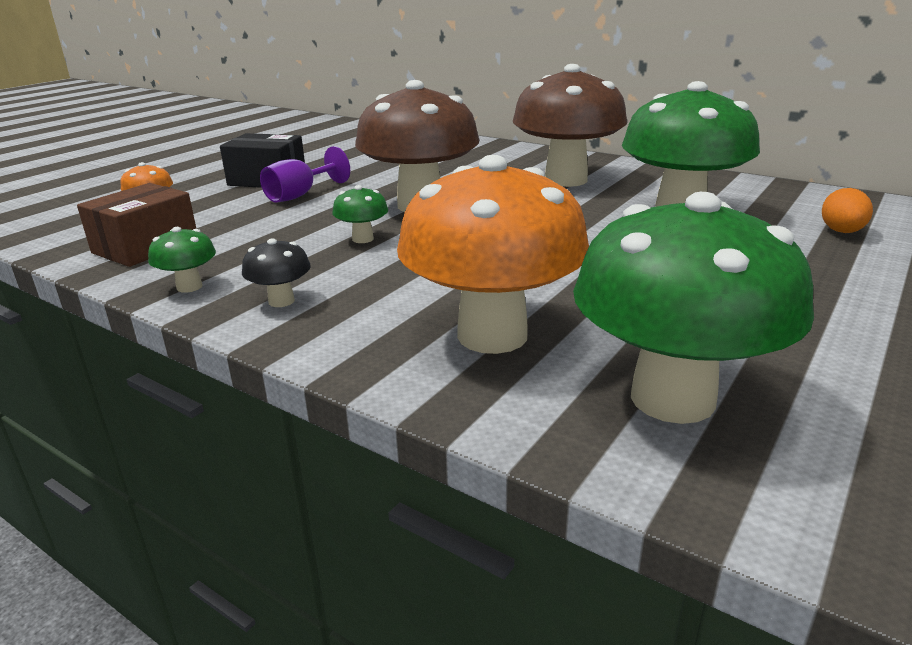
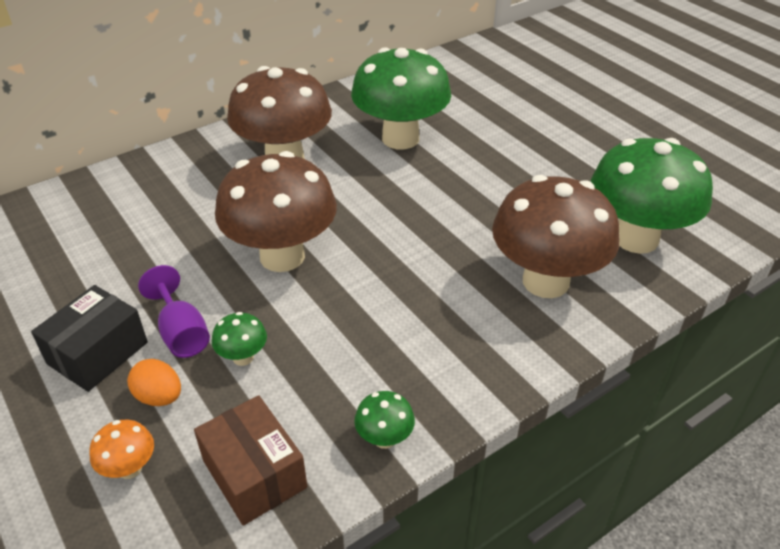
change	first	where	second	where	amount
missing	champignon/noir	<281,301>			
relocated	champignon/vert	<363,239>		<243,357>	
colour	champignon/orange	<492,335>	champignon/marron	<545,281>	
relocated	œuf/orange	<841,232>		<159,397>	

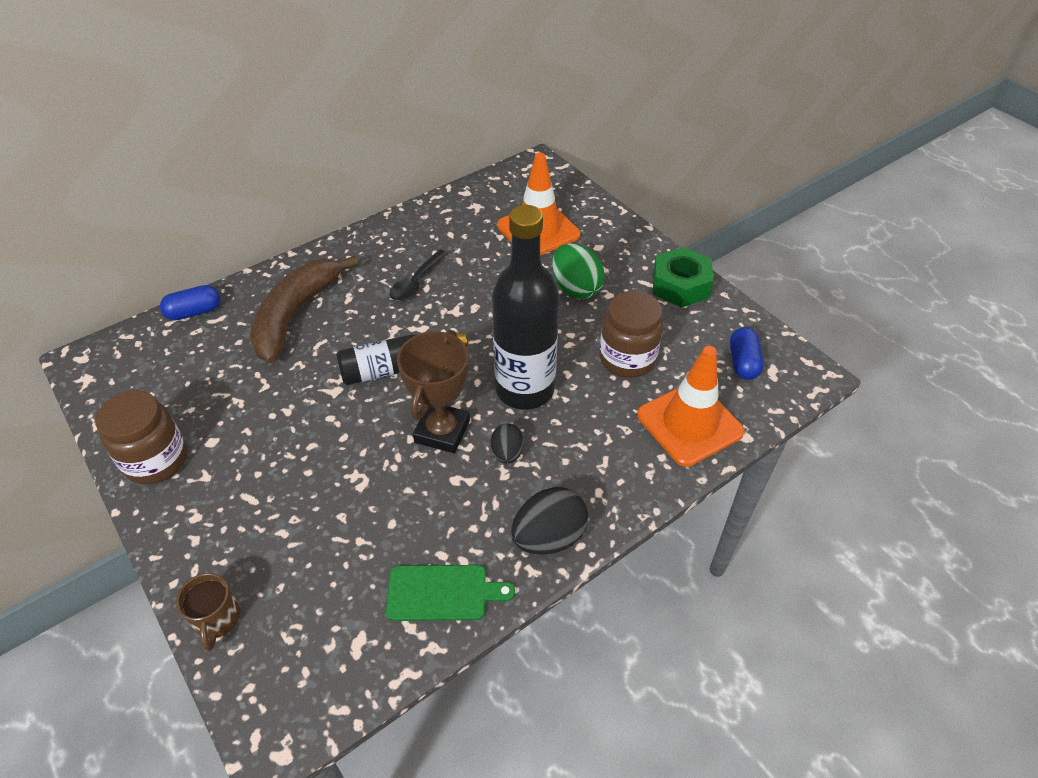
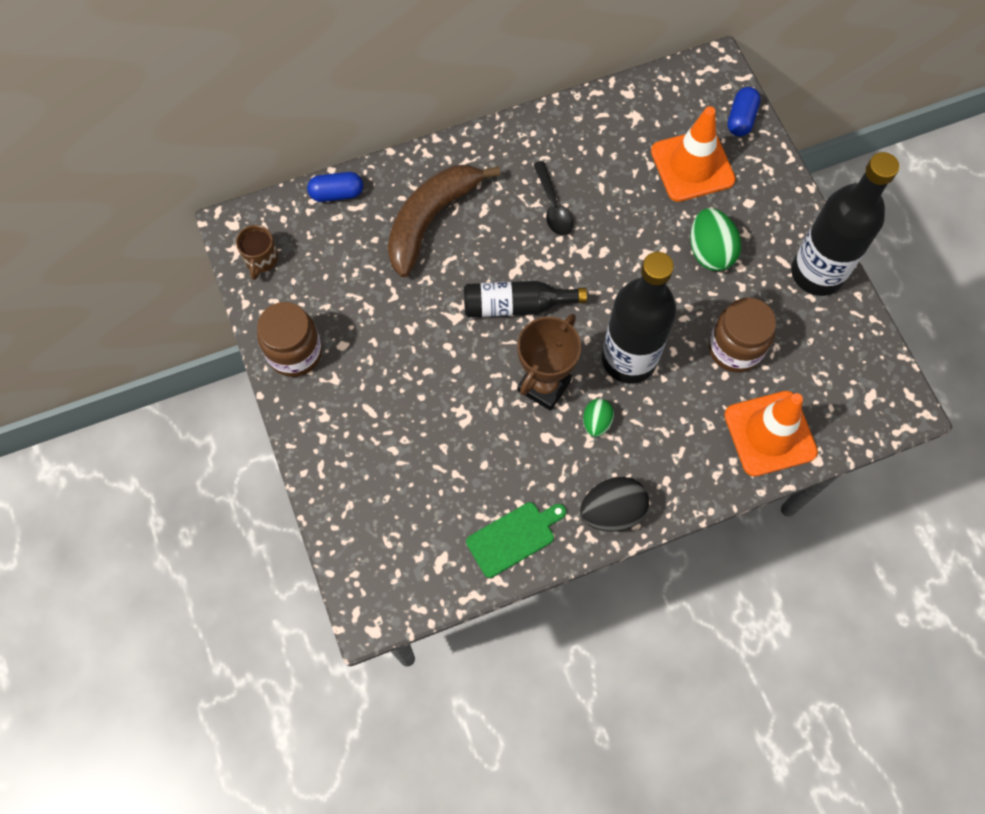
change	first	where	second	where	amount
relocated	tasse/marron	<217,619>		<261,259>	
spun	planche à découper/vert	<442,593>		<514,537>	45 degrees counterclockwise
spun	cuillère/noir	<416,282>		<553,206>	60 degrees counterclockwise
colour	œuf/noir	<507,453>	œuf/vert	<596,422>	
exchanged	écrou/vert	<680,285>	bouteille/noir	<817,273>	
relocated	gélule/bleu	<743,362>		<741,119>	

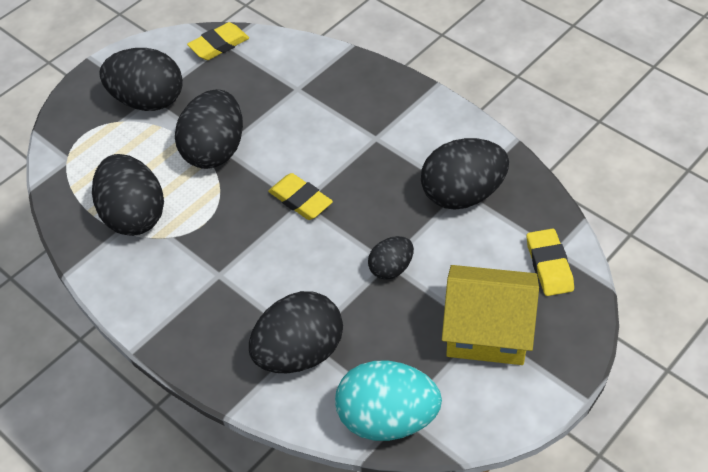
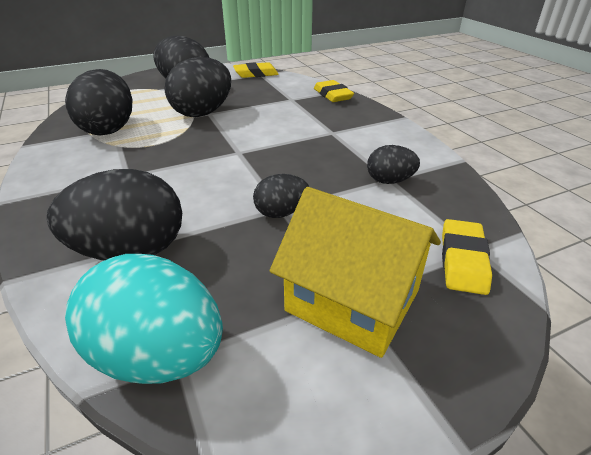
change	first	where	second	where	amount
relocated	gomme/jaune	<300,200>		<332,95>	
size	œuf/noir	<462,194>		<389,181>	x0.54

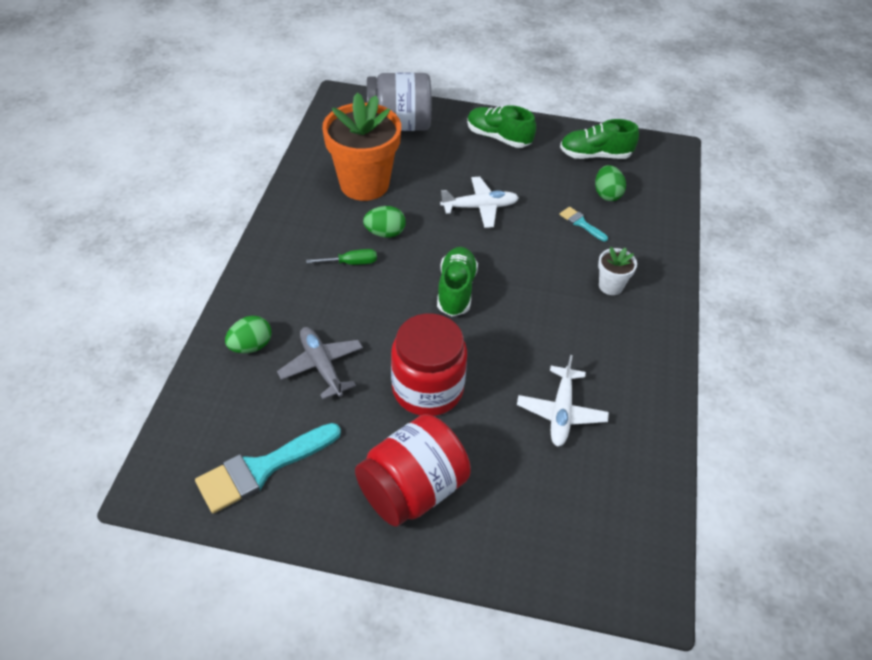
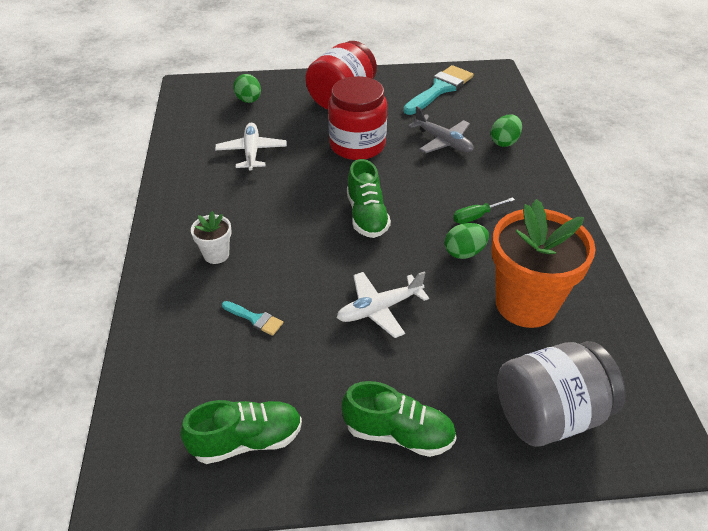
change	first	where	second	where	amount
relocated	œuf/vert	<607,194>		<249,100>	

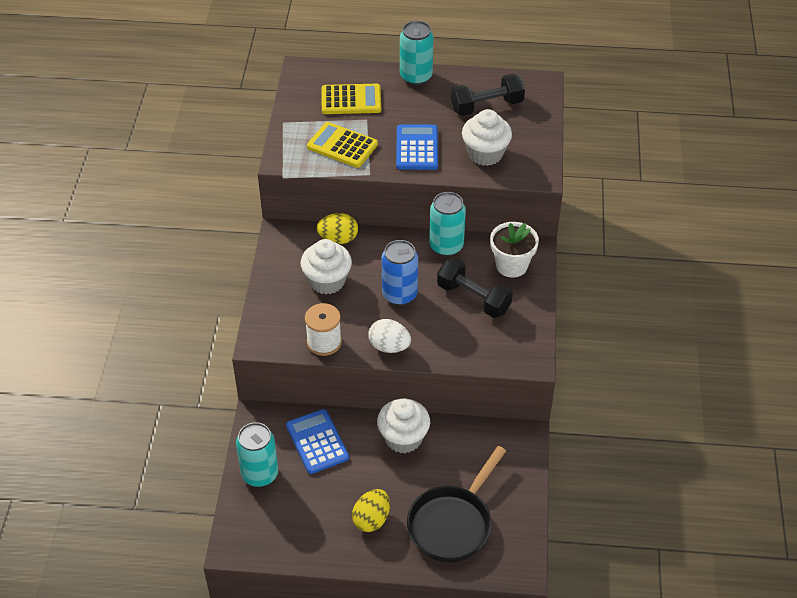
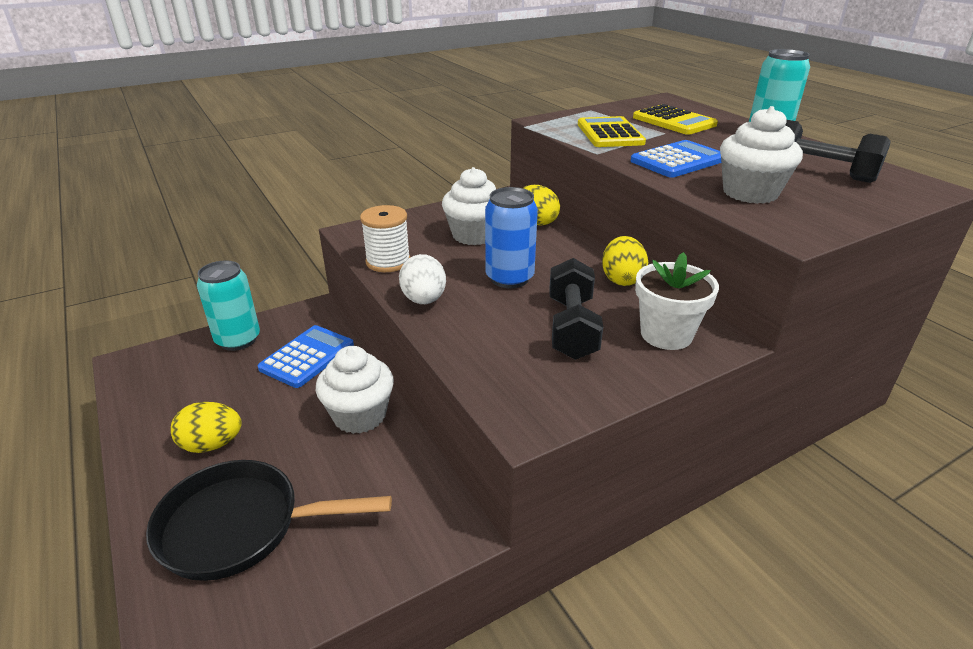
change	first	where	second	where	amount
exchanged	canette/turquoise	<446,246>	œuf/jaune	<622,279>	

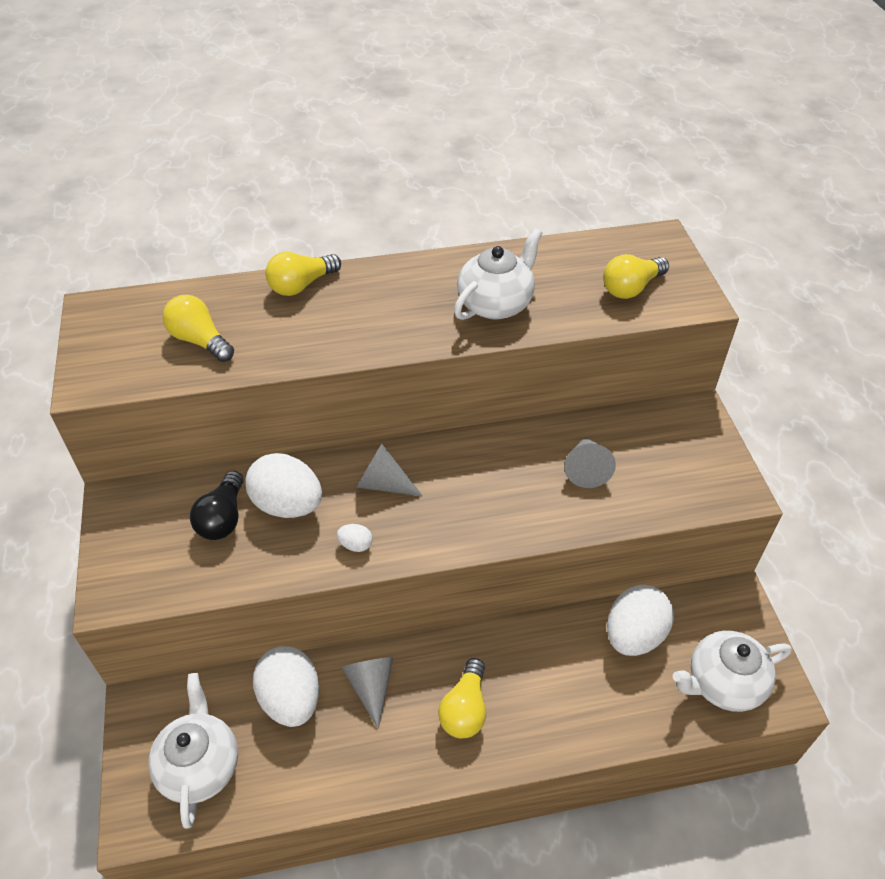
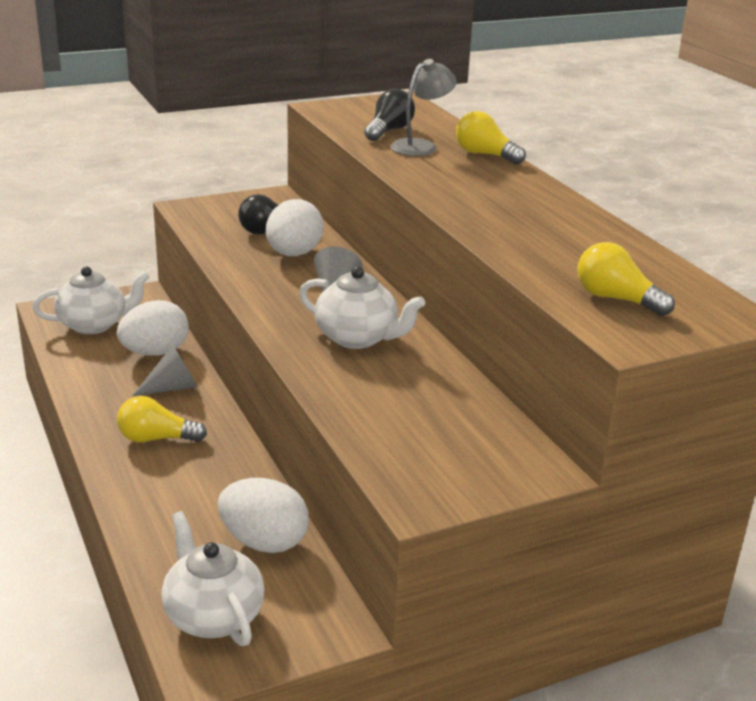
change	first	where	second	where	amount
colour	ampoule/jaune	<200,340>	ampoule/noir	<388,131>	
missing	œuf/blanc	<356,545>			
relocated	théière/blanc	<496,304>		<358,338>	
missing	cône/gris	<586,469>			
appeared			lampe/gris	<421,146>	

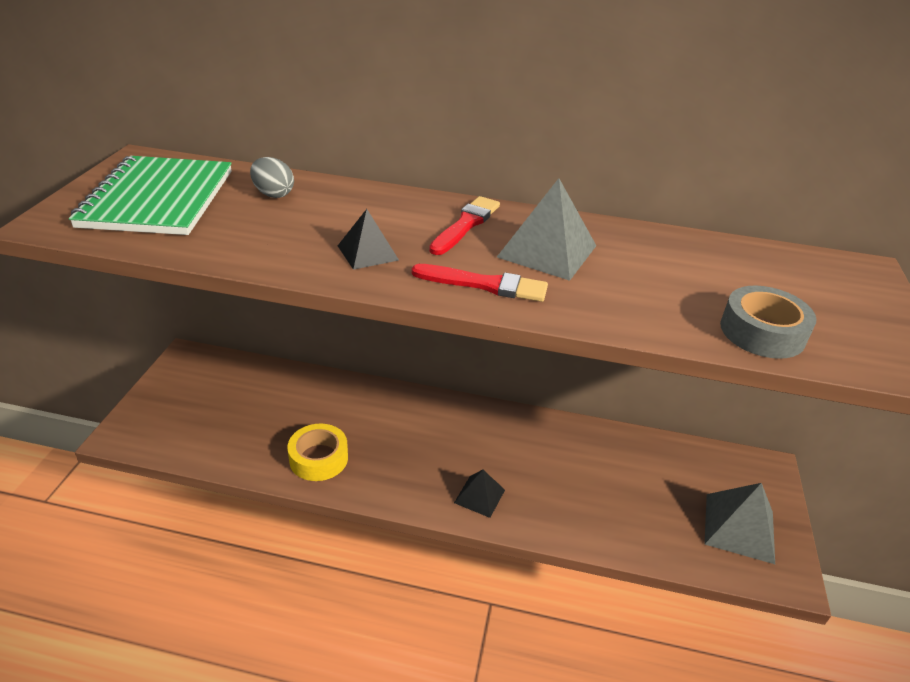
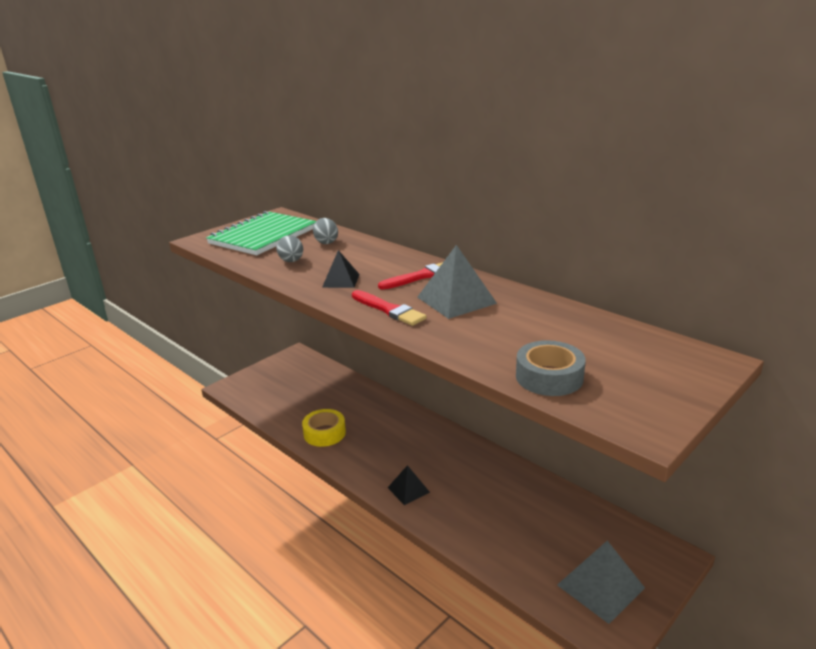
change	first	where	second	where	amount
appeared			œuf/gris	<291,261>	

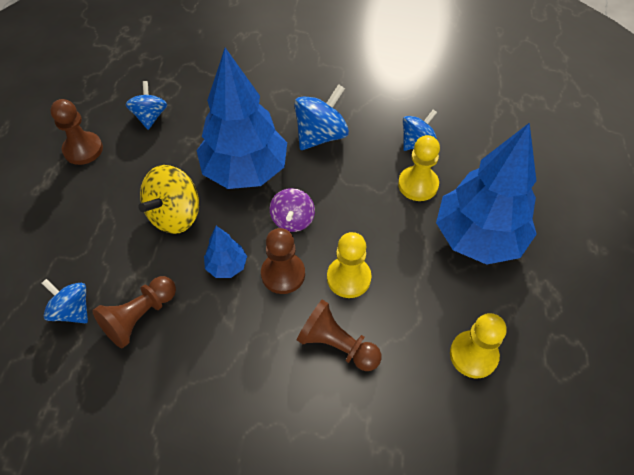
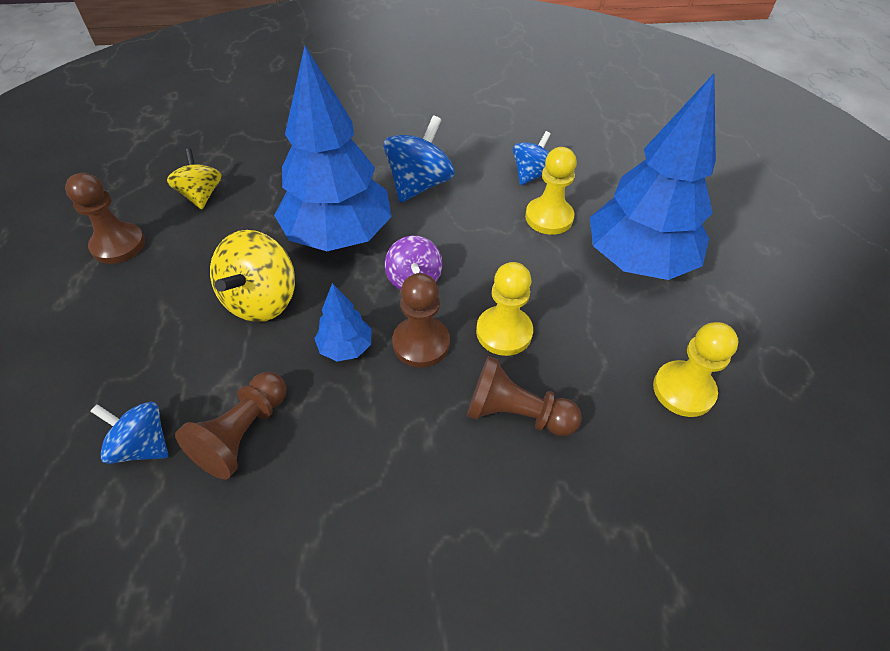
change	first	where	second	where	amount
colour	toupie/bleu	<150,116>	toupie/jaune	<201,195>	

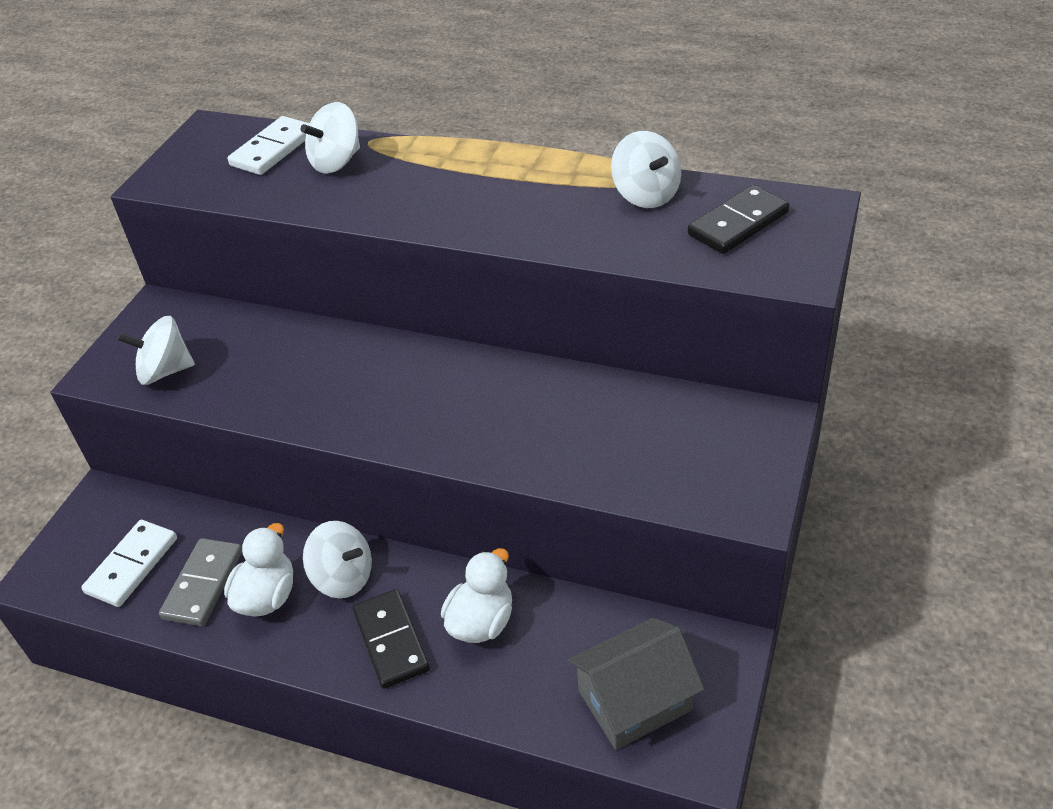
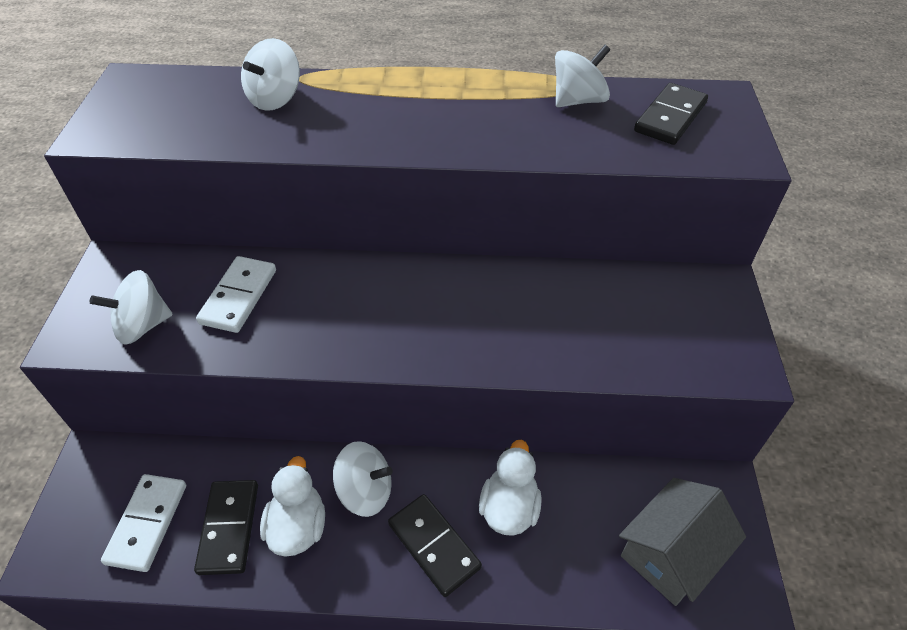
change	first	where	second	where	amount
colour	domino/gris	<203,584>	domino/noir	<229,528>	
relocated	domino/blanc	<273,149>		<239,296>	
spun	toupie/blanc	<646,195>		<578,101>	75 degrees counterclockwise

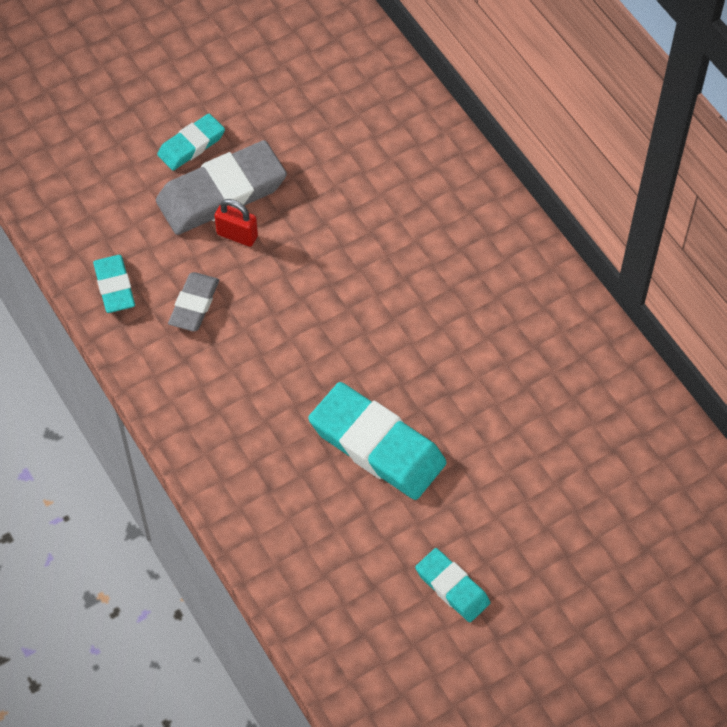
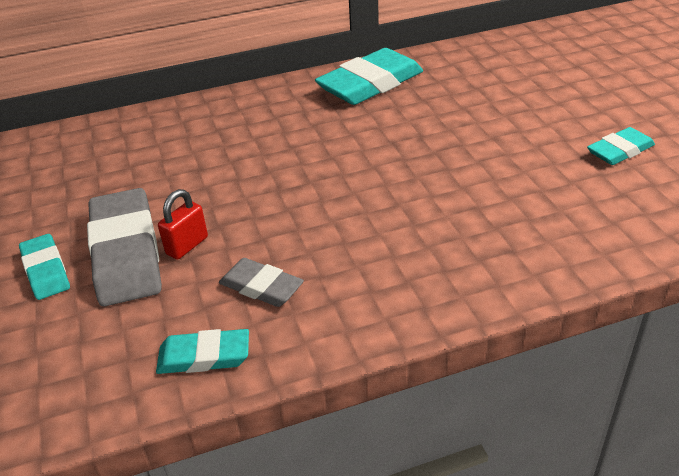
change	first	where	second	where	amount
relocated	gomme/turquoise	<377,445>		<370,84>	

